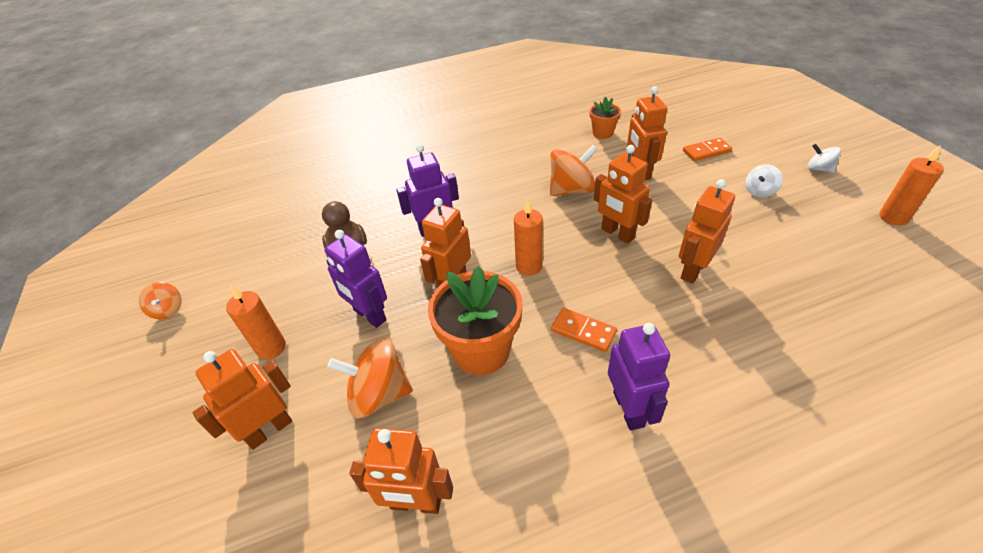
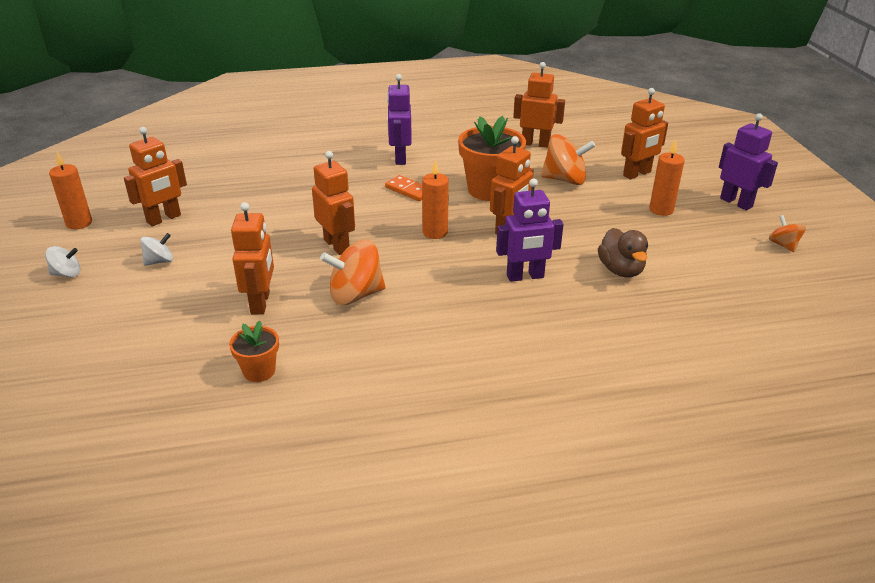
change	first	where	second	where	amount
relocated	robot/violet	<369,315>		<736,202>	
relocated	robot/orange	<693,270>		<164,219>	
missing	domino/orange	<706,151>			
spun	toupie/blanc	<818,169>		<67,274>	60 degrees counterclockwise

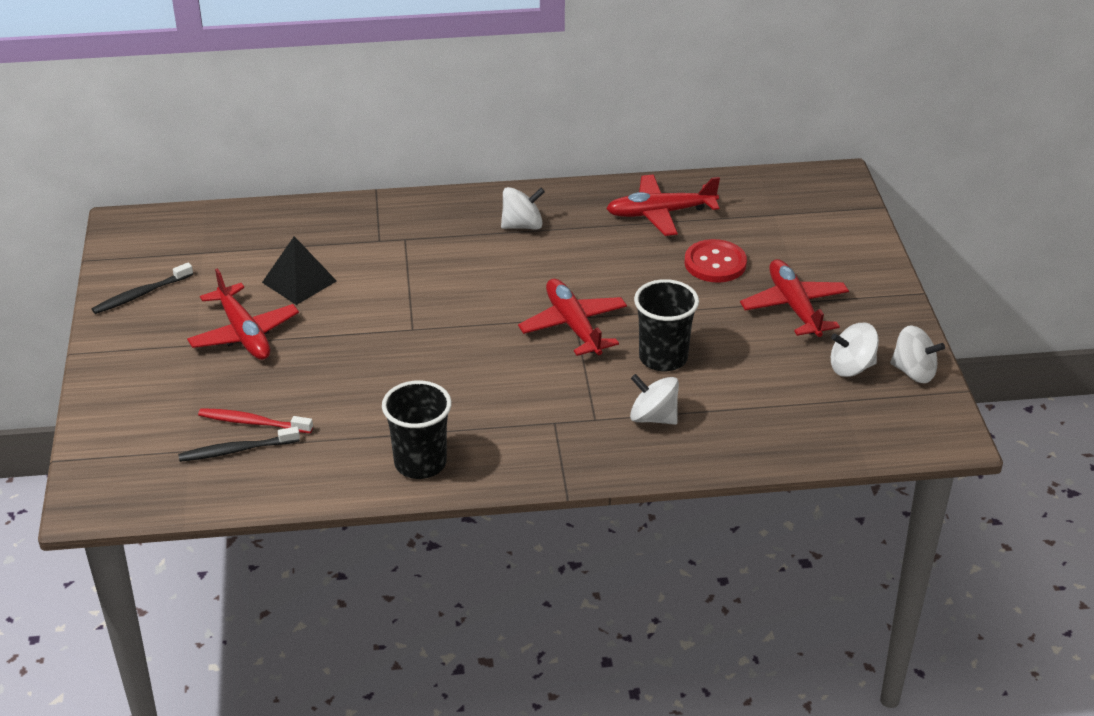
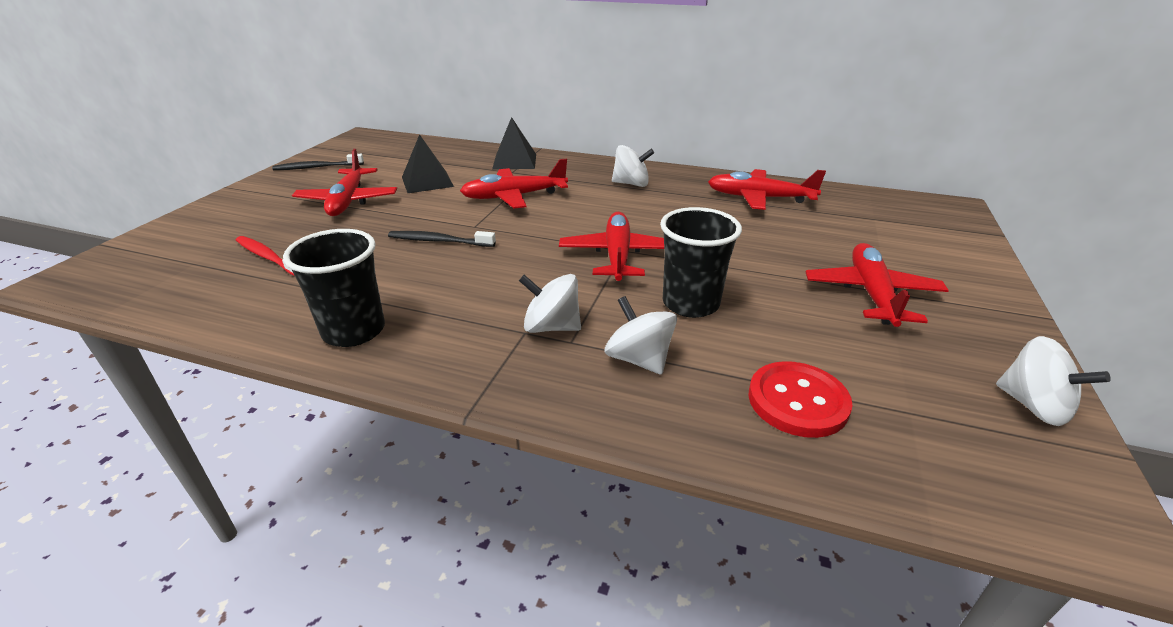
change	first	where	second	where	amount
relocated	brosse à dents/noir	<237,450>		<439,241>	
relocated	bouton/rouge	<715,263>		<797,401>	
relocated	toupie/blanc	<851,367>		<551,327>	
appeared			avion/rouge	<514,196>	
appeared			pyramide/noir	<514,161>	

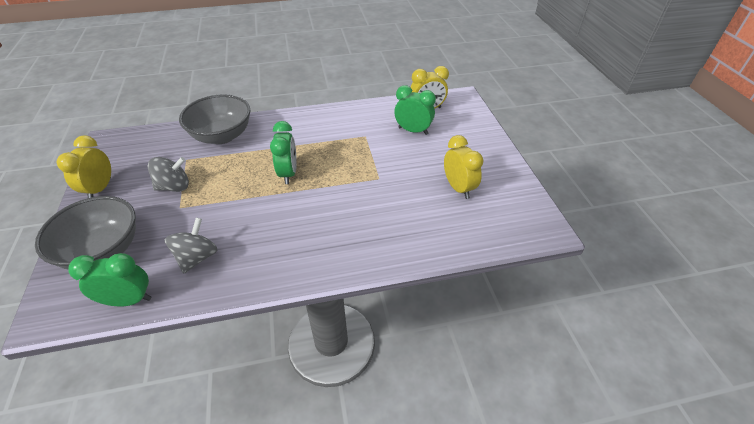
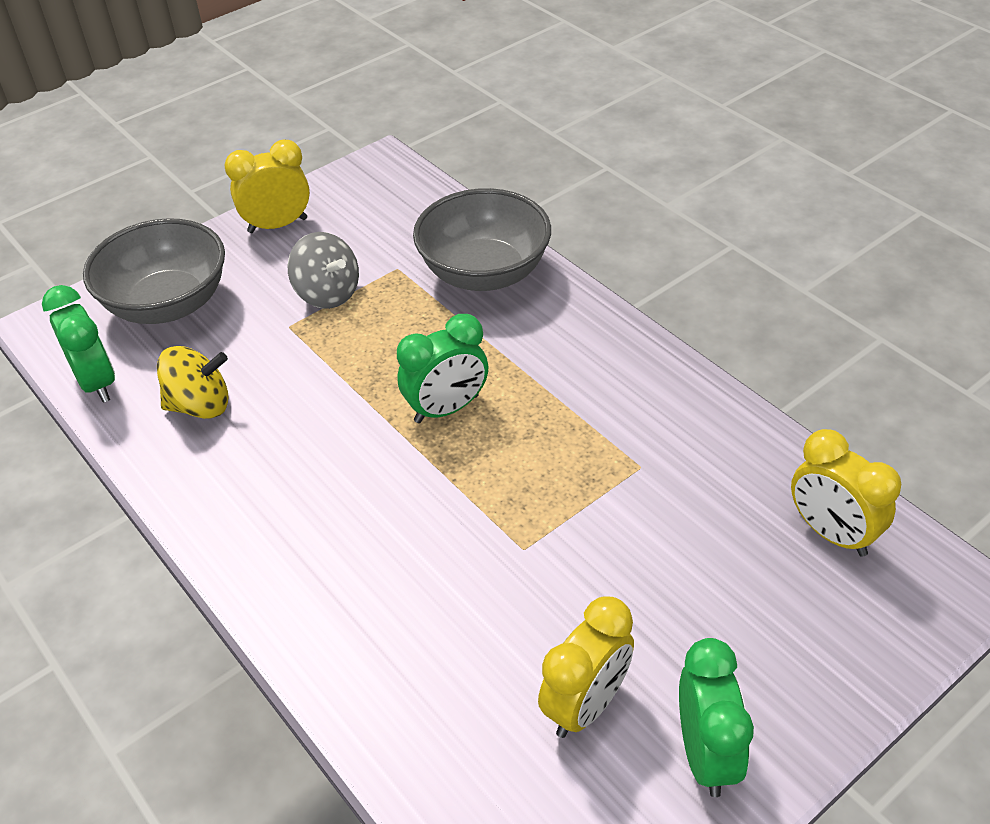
change	first	where	second	where	amount
colour	toupie/gris	<197,257>	toupie/jaune	<200,405>	
relocated	réveil/vert	<413,131>		<706,754>	

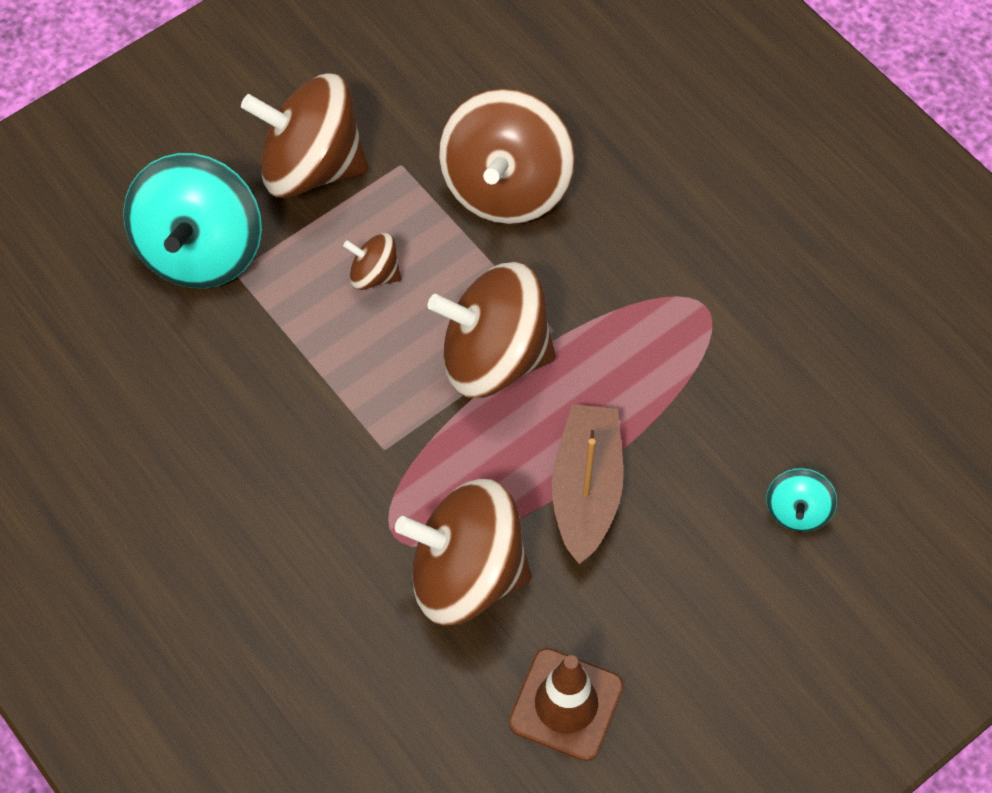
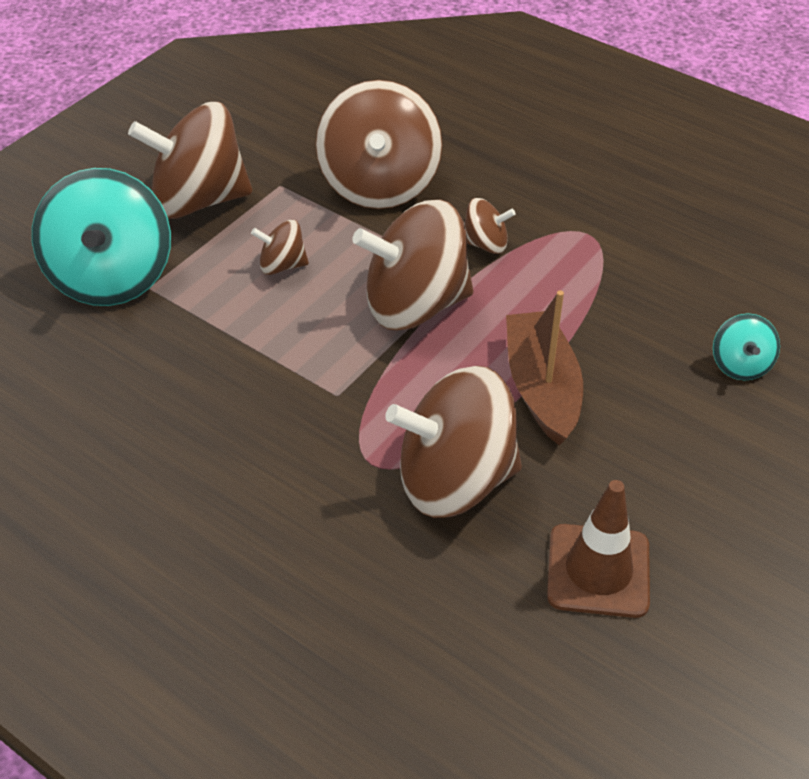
change	first	where	second	where	amount
appeared			toupie/marron	<485,244>	

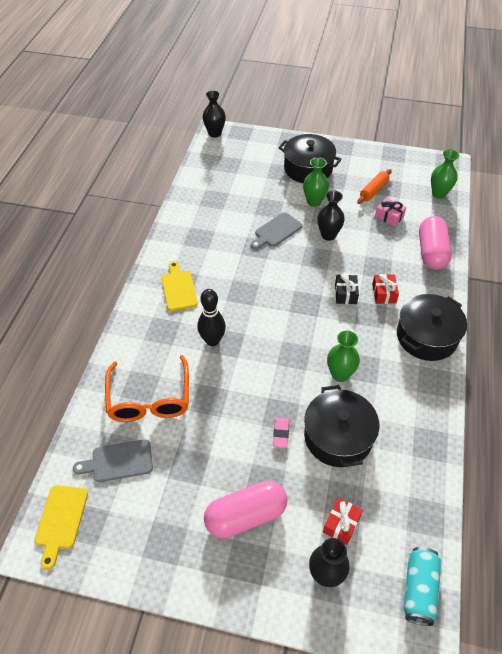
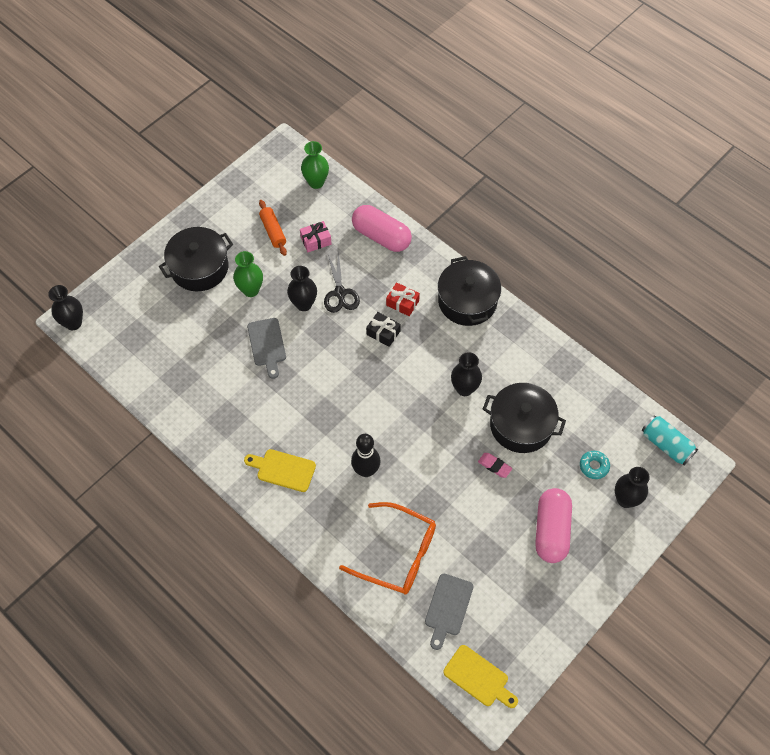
change	first	where	second	where	amount
exchanged	cadeau/rouge	<341,524>	beignet/turquoise	<594,466>	
colour	vase/vert	<340,374>	vase/noir	<464,388>	
appeared			ciseaux/noir	<340,293>	

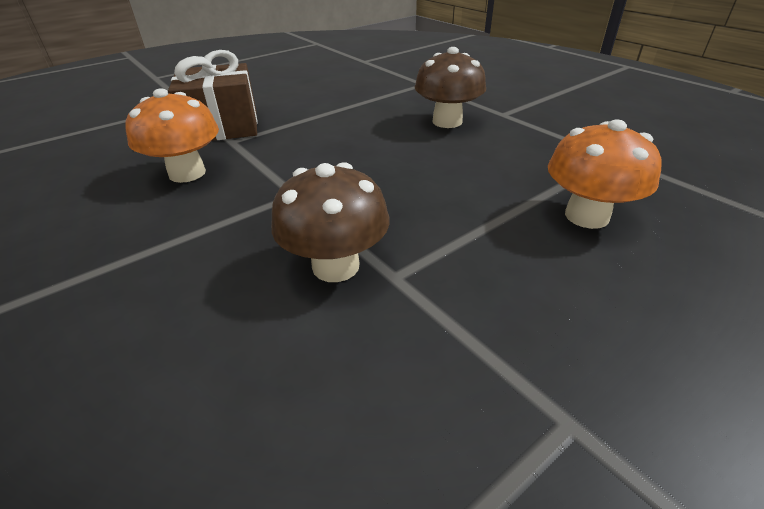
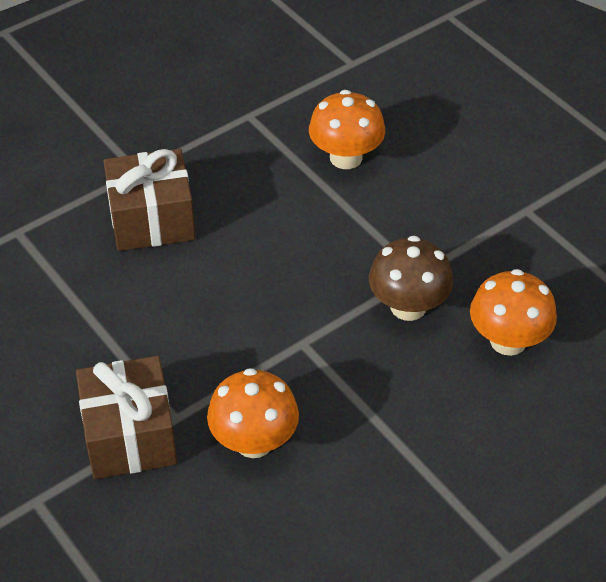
change	first	where	second	where	amount
exchanged	champignon/marron	<447,122>	cadeau/marron	<152,220>	
appeared			champignon/orange	<508,341>	

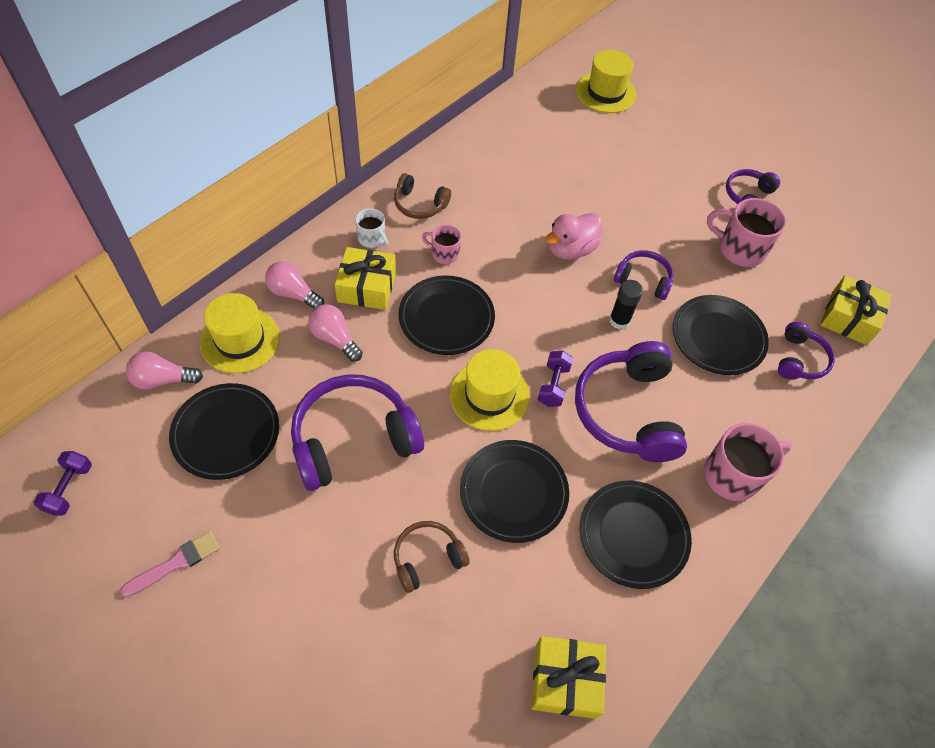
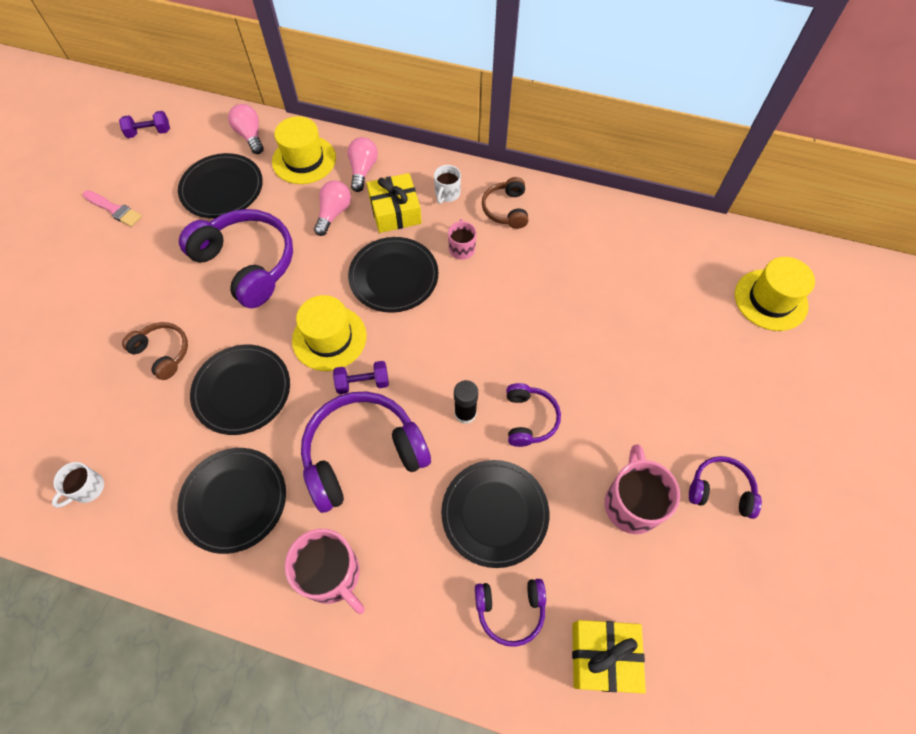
change	first	where	second	where	amount
exchanged	cadeau/jaune	<565,680>	tasse/blanc	<87,489>	
missing	canard/rose	<570,249>			

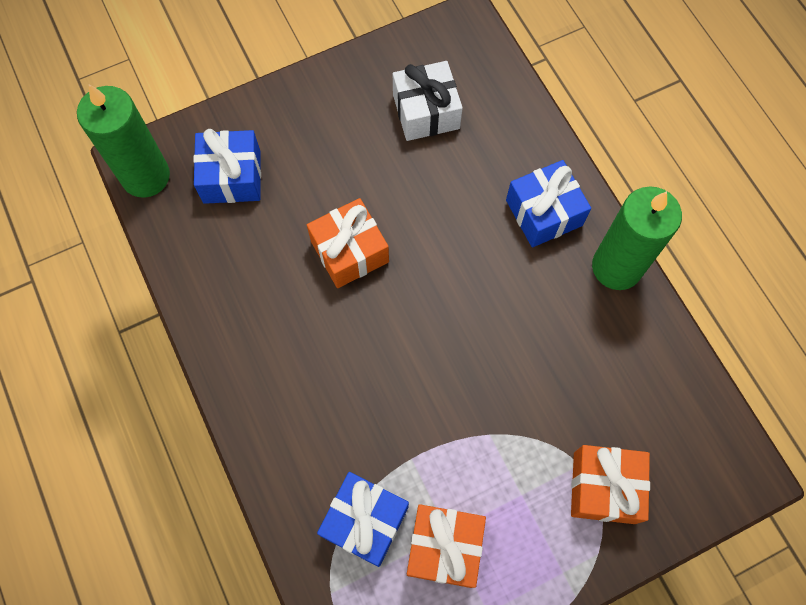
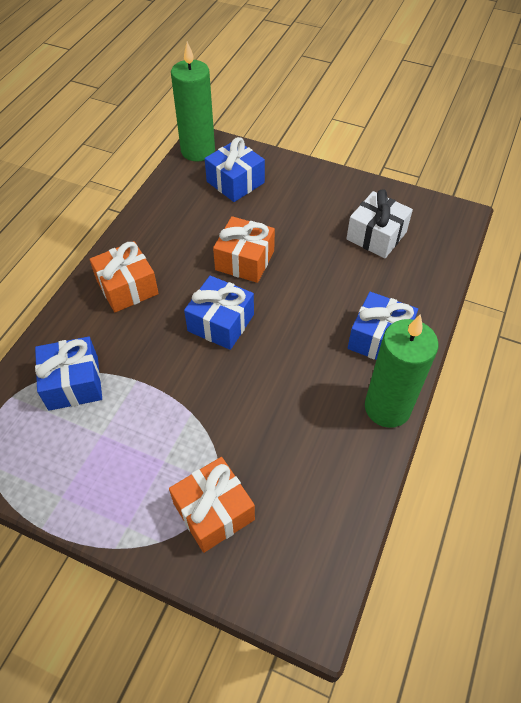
change	first	where	second	where	amount
relocated	cadeau/orange	<444,547>		<127,287>	
appeared			cadeau/bleu	<221,323>	

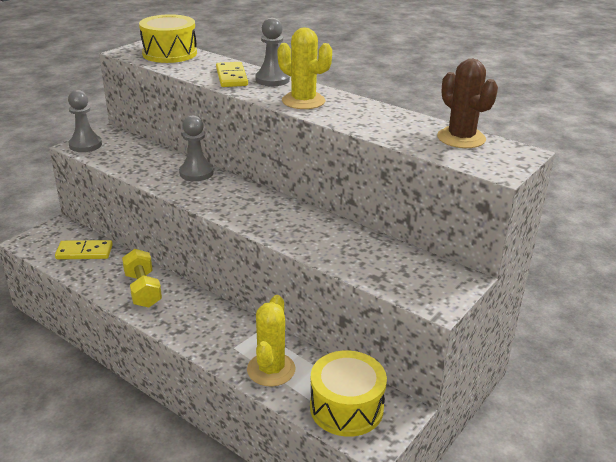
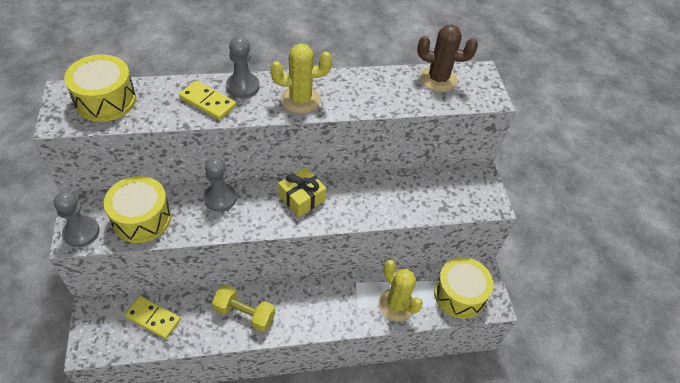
change	first	where	second	where	amount
spun	domino/jaune	<84,252>		<153,318>	75 degrees clockwise
appeared			tambour/jaune	<142,218>	
appeared			cadeau/jaune	<302,198>	

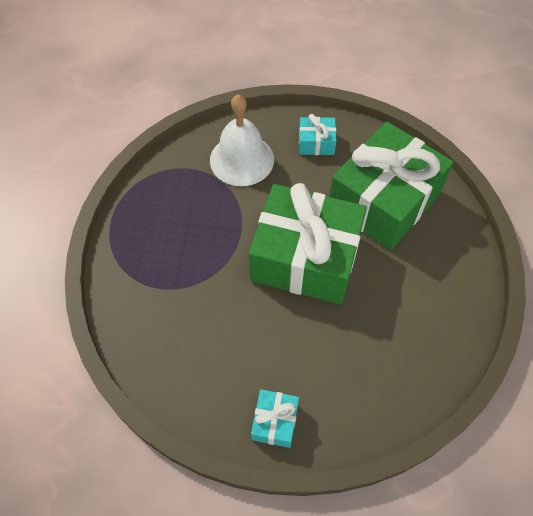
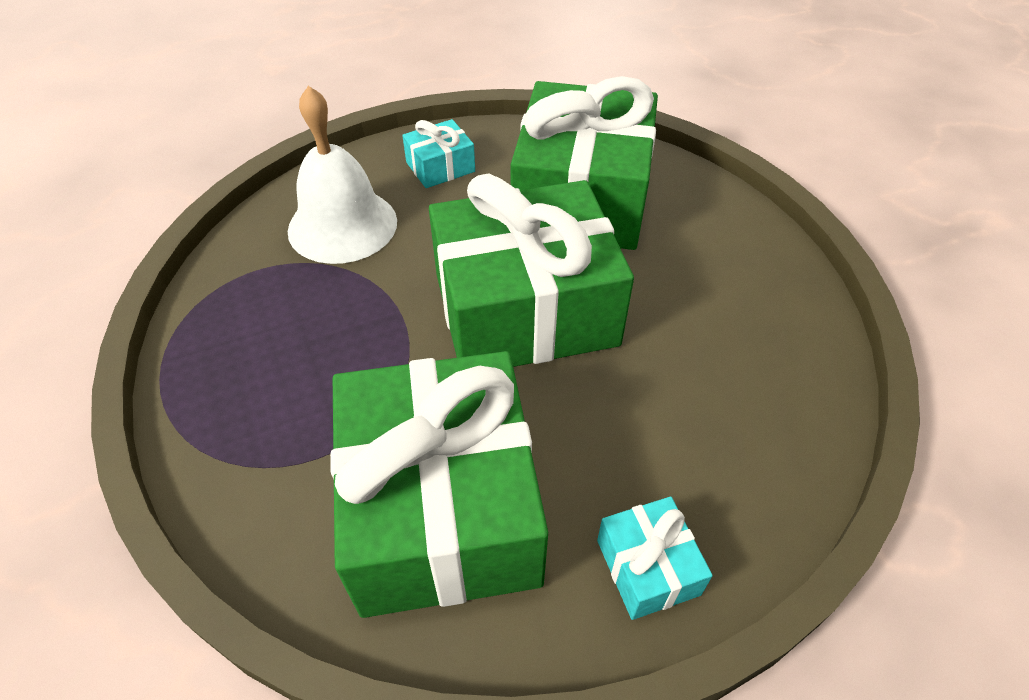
change	first	where	second	where	amount
appeared			cadeau/vert	<442,508>	

